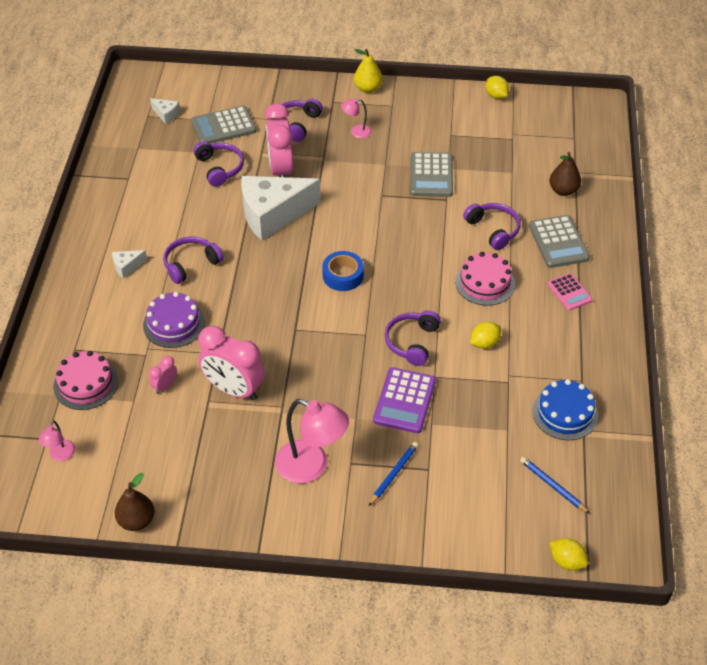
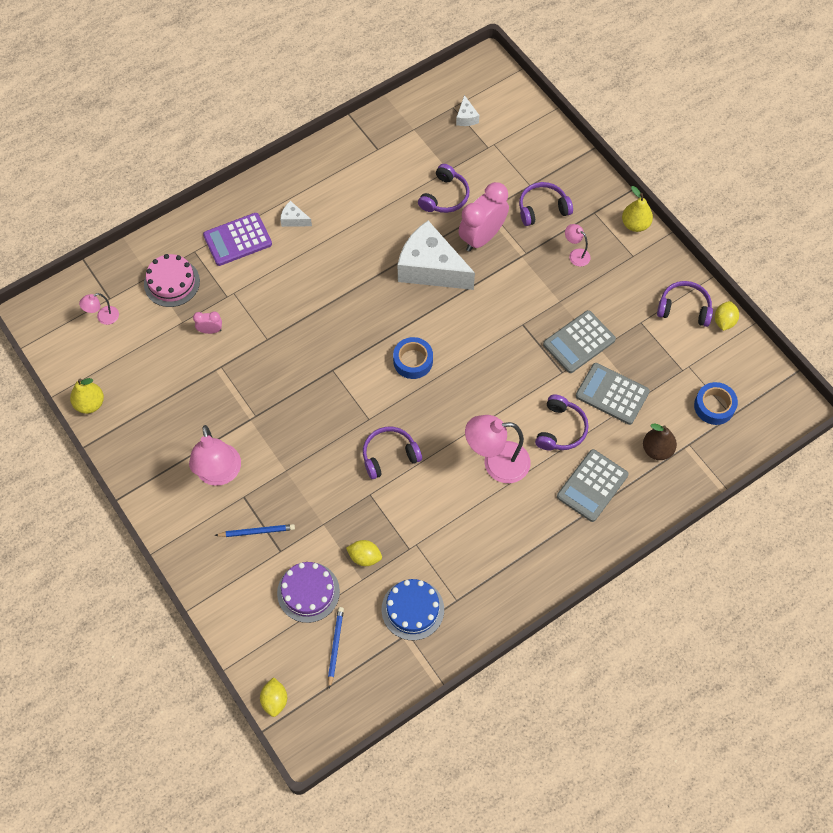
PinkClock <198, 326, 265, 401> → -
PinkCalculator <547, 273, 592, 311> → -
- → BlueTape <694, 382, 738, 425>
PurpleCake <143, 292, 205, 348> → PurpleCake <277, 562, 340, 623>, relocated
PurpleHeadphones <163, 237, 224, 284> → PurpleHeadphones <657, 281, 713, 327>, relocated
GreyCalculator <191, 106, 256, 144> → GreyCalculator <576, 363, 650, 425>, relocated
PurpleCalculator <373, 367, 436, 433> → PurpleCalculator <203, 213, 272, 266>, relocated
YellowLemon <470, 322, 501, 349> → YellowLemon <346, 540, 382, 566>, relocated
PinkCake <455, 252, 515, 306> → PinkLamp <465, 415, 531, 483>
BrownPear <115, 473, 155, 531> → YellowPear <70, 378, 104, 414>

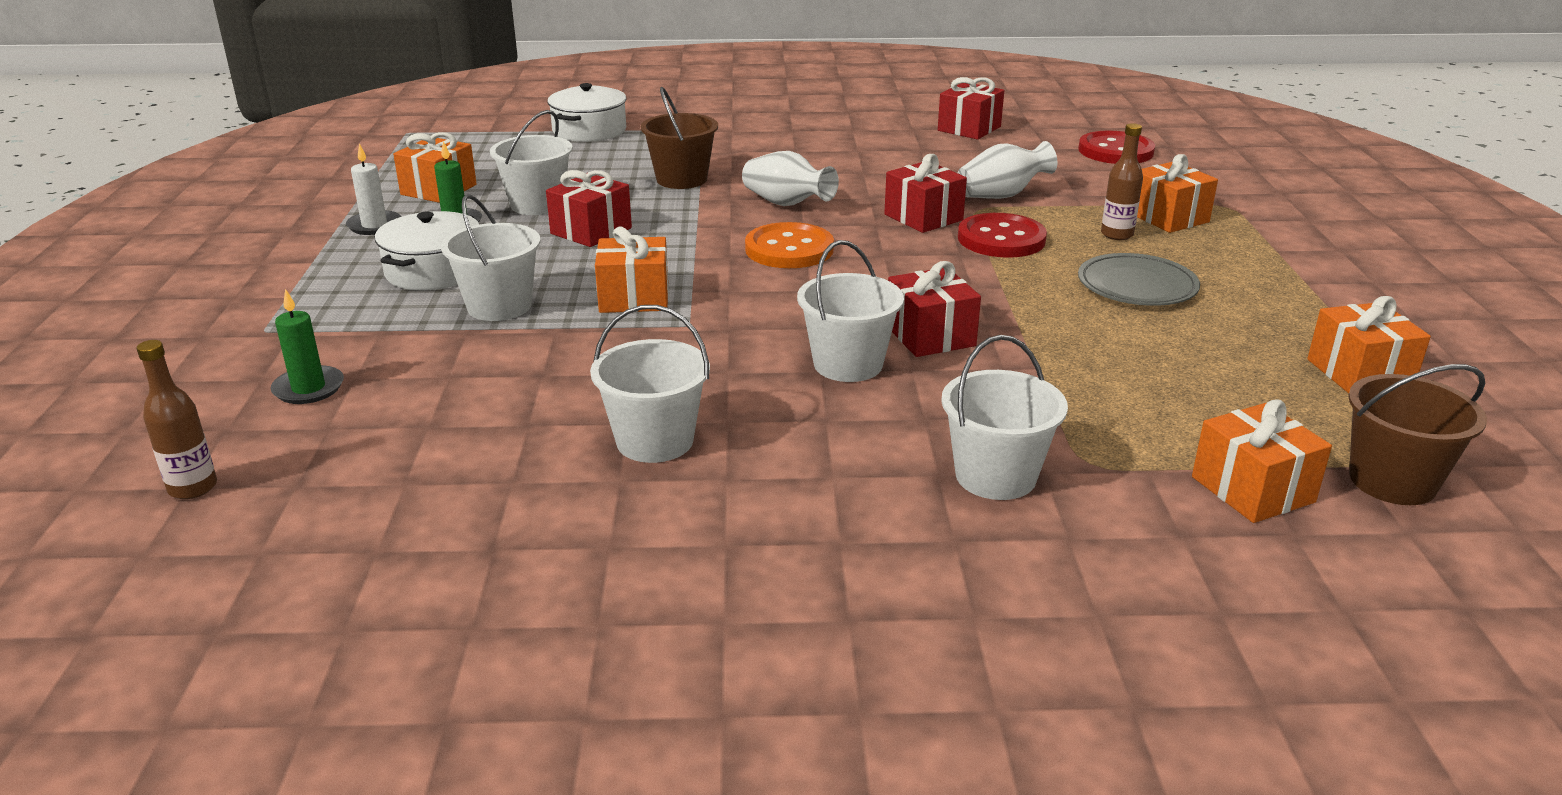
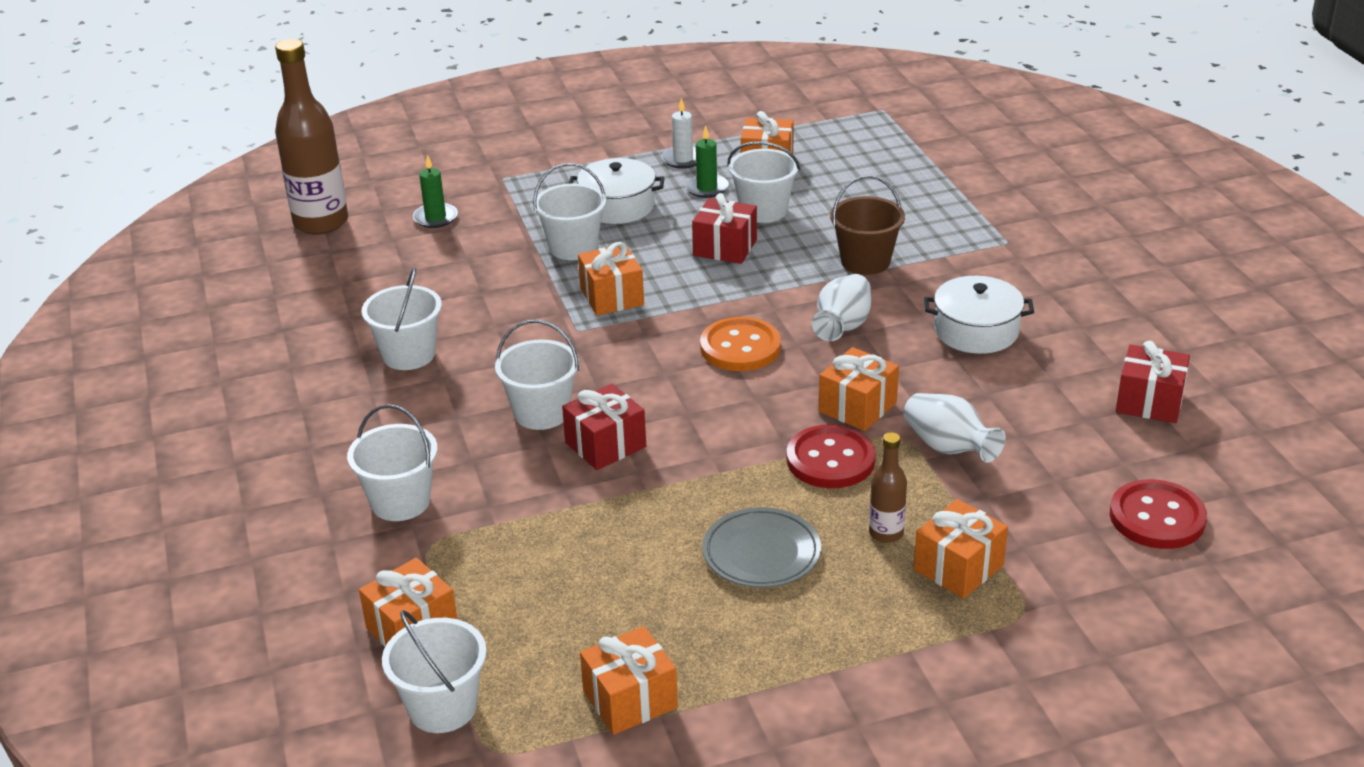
WhitePot <547, 83, 626, 142> → WhitePot <924, 276, 1034, 354>, relocated
RedGift <884, 154, 967, 233> → OrangeGift <819, 347, 899, 431>
BrownBucket <1348, 364, 1487, 505> → WhiteBucket <382, 610, 487, 733>
BrownBottle <137, 340, 217, 499> → BrownBottle <275, 39, 348, 235>, x2.08

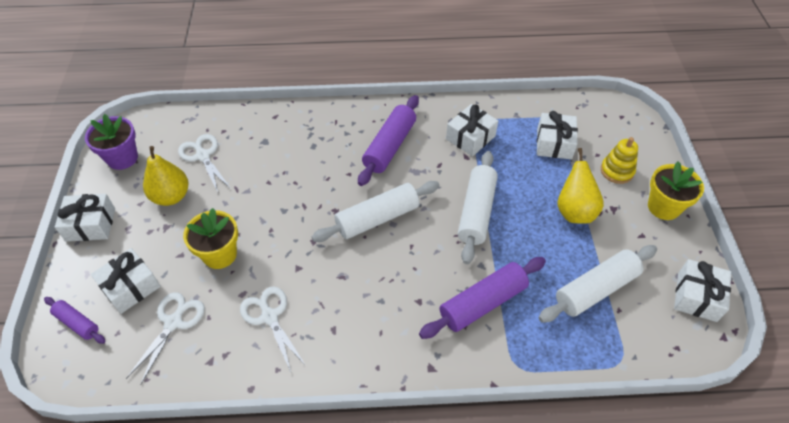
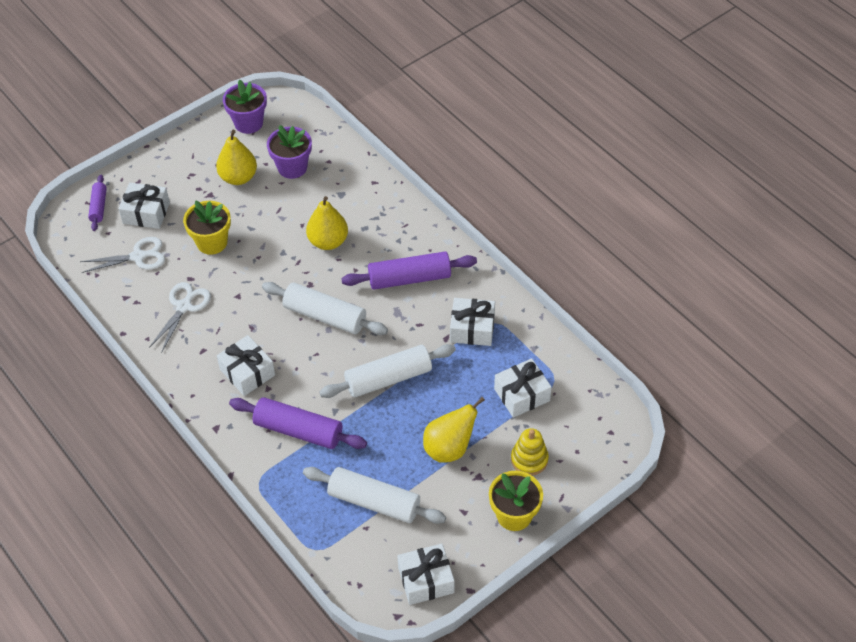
- → YellowPear <306, 196, 348, 250>
WhiteGift <55, 194, 115, 242> → WhiteGift <217, 335, 275, 396>, relocated
WhiteScissors <178, 134, 231, 192> → PurpleFlowerPot <267, 125, 312, 179>

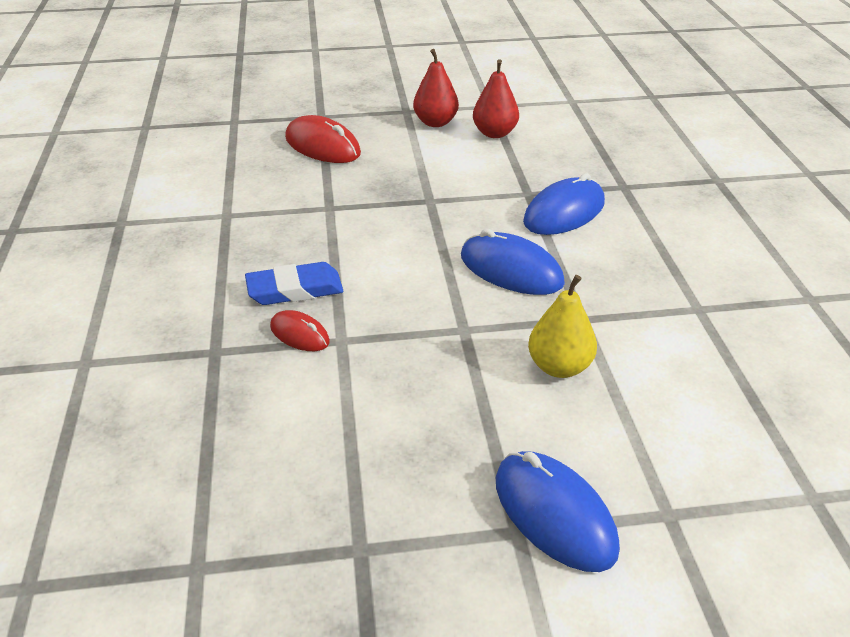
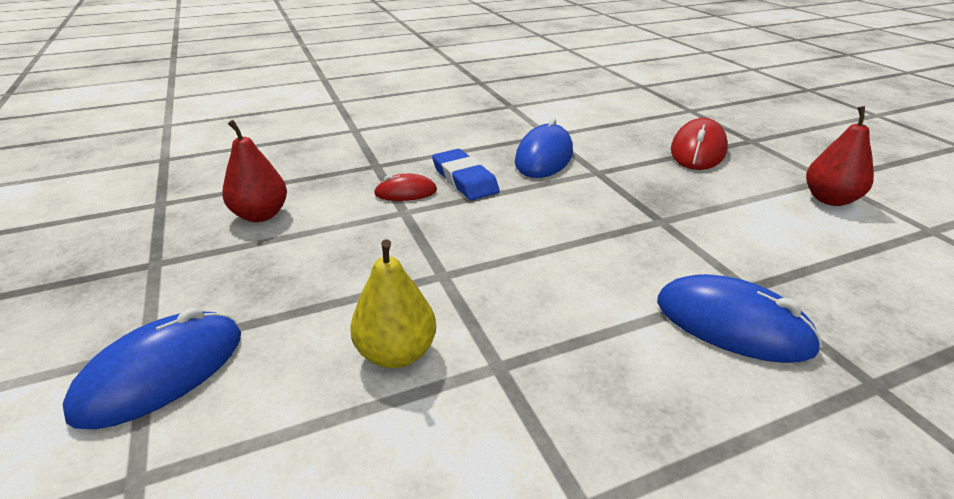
BlueMouse <461, 229, 565, 295> → BlueMouse <515, 118, 573, 178>, relocated
RedPear <473, 59, 519, 138> → RedPear <222, 120, 287, 222>, relocated
RedMouse <270, 310, 330, 351> → RedMouse <374, 174, 437, 201>, 60 degrees clockwise

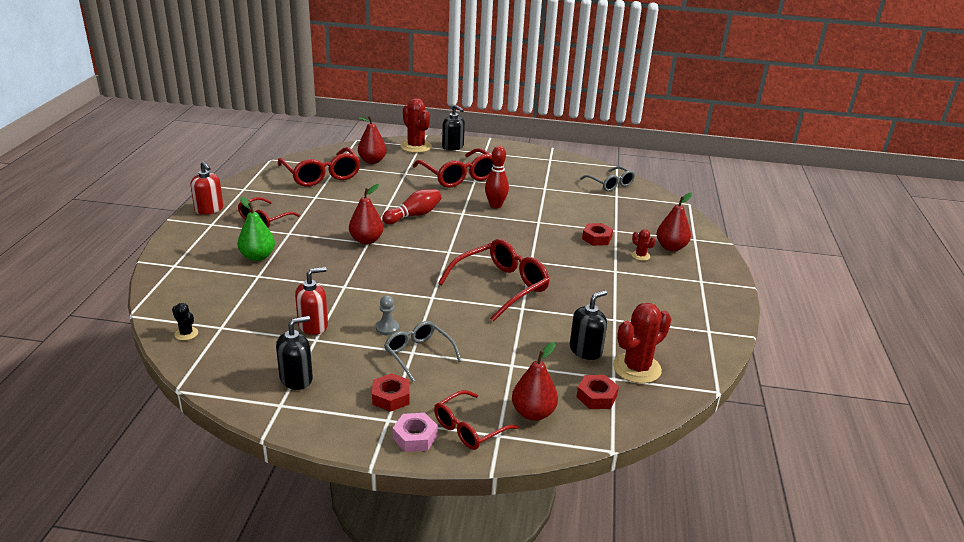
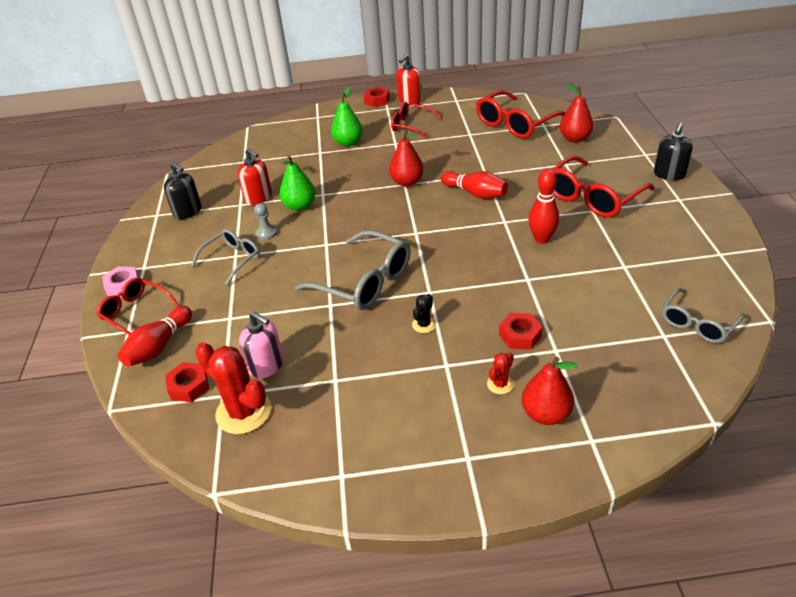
RedCactus <400, 98, 432, 153> → -
- → GreenPear <280, 155, 316, 211>
BlackCactus <172, 303, 198, 340> → BlackCactus <412, 294, 436, 333>, relocated
RedNut <372, 373, 410, 412> → RedNut <364, 87, 390, 107>, relocated
RedPear <512, 342, 558, 421> → RedBowlingPin <118, 306, 192, 367>
RedGlasses <438, 239, 550, 322> → GreyGlasses <295, 230, 411, 310>
BlackSoapDispenser <570, 290, 607, 360> → PinkSoapDispenser <239, 312, 284, 379>

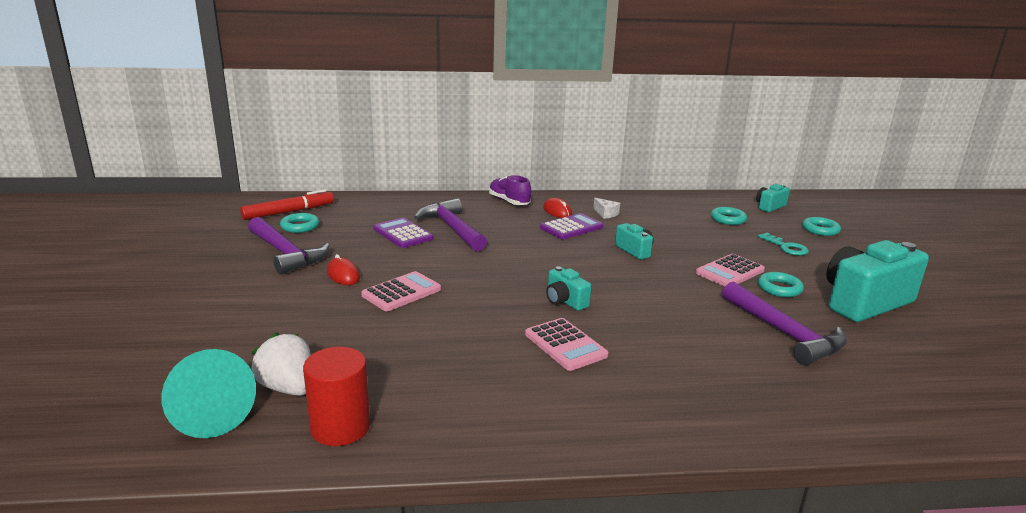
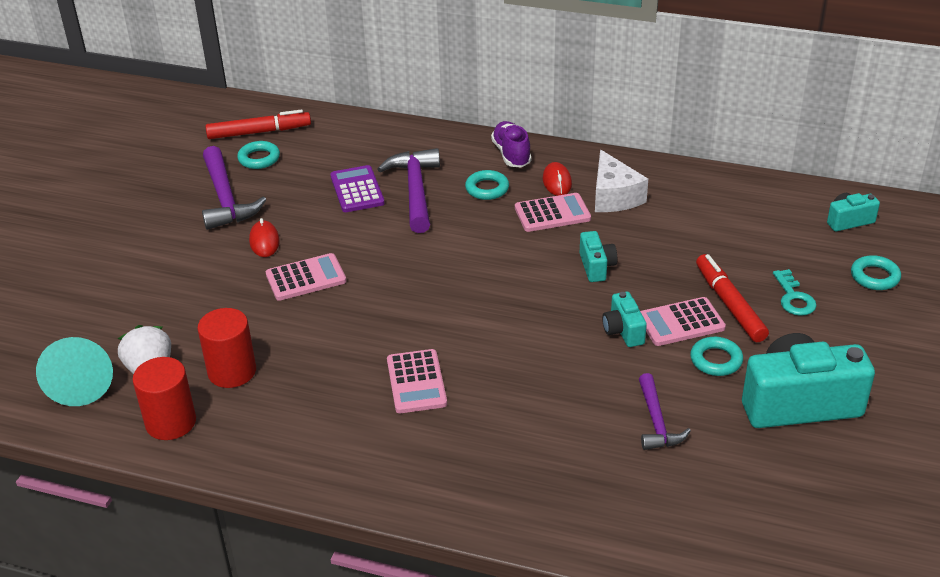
- → RedCylinder <197, 308, 256, 388>
- → RedMarker <696, 254, 769, 342>
TurquoiseCamera <546, 266, 591, 311> → TurquoiseCamera <602, 292, 647, 347>, relocated
TurquoiseRing <711, 207, 747, 225> → TurquoiseRing <465, 170, 509, 200>, relocated
PurpleCalculator <540, 213, 603, 240> → PinkCalculator <515, 193, 591, 232>
WhiteCheese <593, 198, 620, 219> → WhiteCheese <595, 150, 648, 212>, x1.92
PurpleHammer <722, 281, 847, 365> → PurpleHammer <639, 373, 691, 450>, x0.63

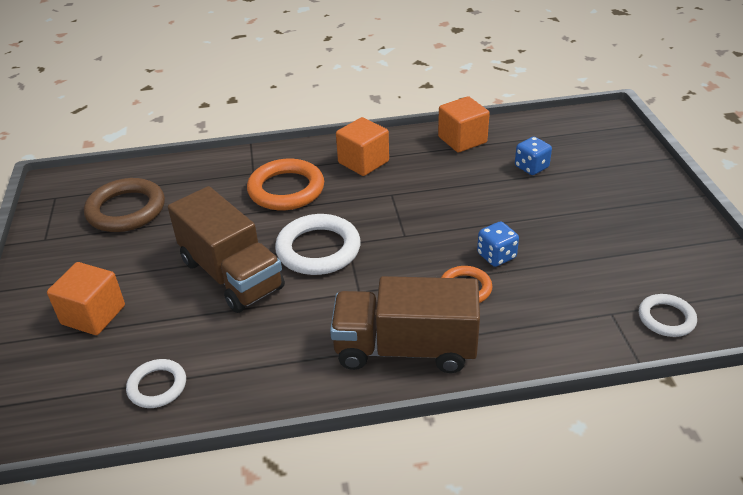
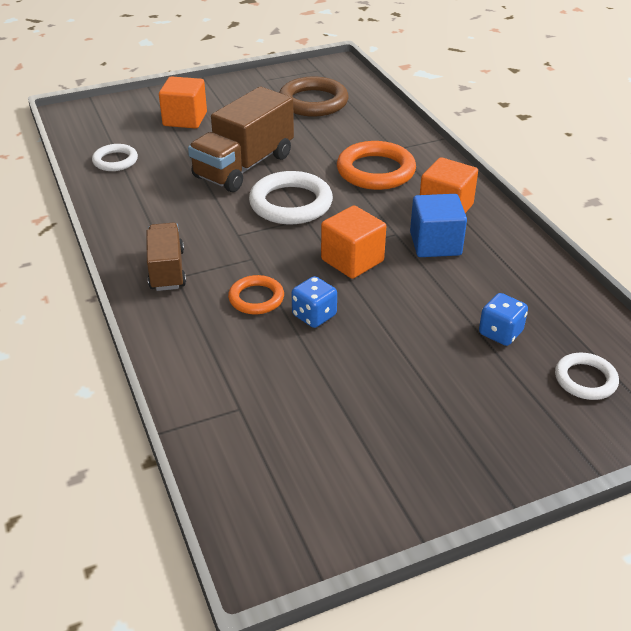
- → BlueCube <410, 194, 467, 257>
OrangeCube <438, 96, 490, 153> → OrangeCube <321, 205, 386, 279>, relocated
WhiteRing <639, 294, 697, 337> → WhiteRing <555, 353, 619, 400>, relocated
BrownTruck <330, 276, 480, 373> → BrownTruck <146, 223, 186, 291>, x0.60

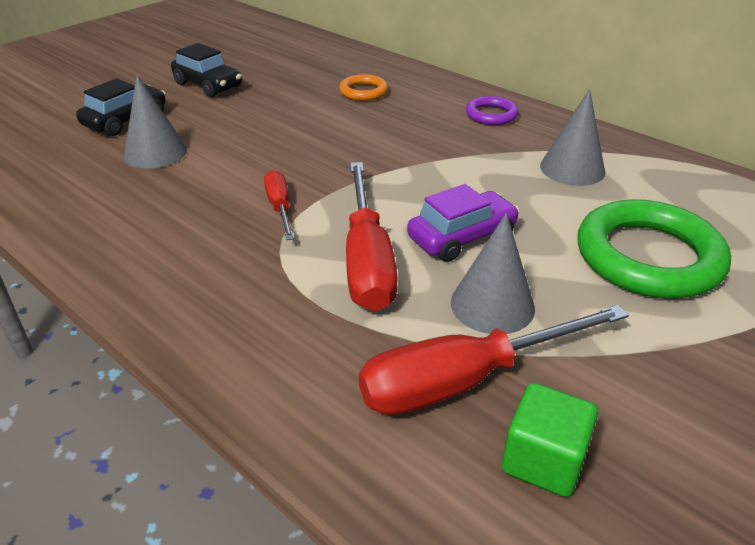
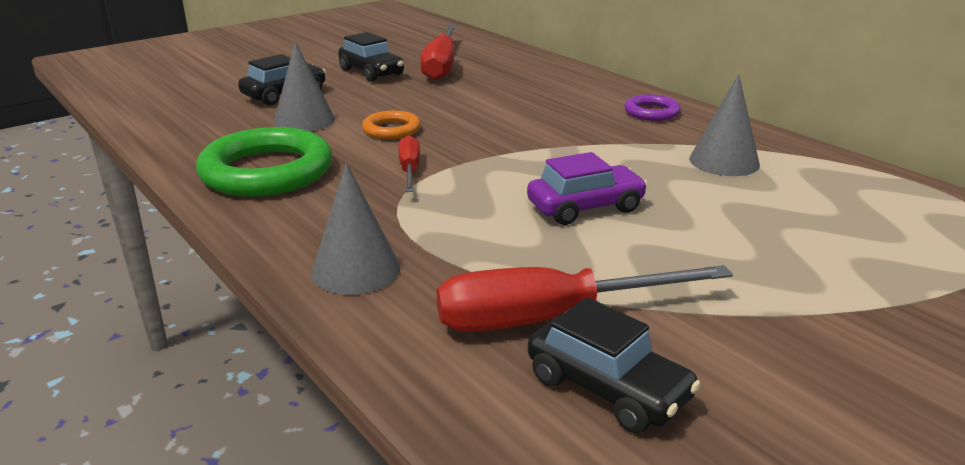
OrangeRing <339, 74, 388, 101> → OrangeRing <362, 111, 421, 139>, relocated
RedScrewdriver <346, 162, 398, 311> → RedScrewdriver <420, 24, 457, 80>, relocated
GreyCone <451, 213, 535, 334> → GreyCone <311, 163, 401, 295>, relocated
GreenRing <577, 199, 731, 299> → GreenRing <196, 127, 332, 197>, relocated
GreenCube <502, 383, 598, 497> → BlackCar <528, 297, 701, 433>

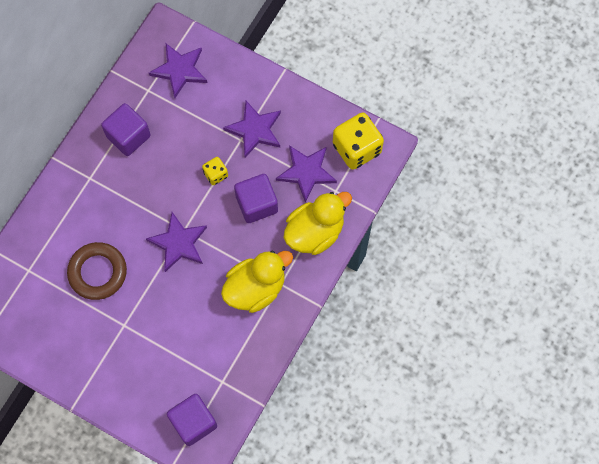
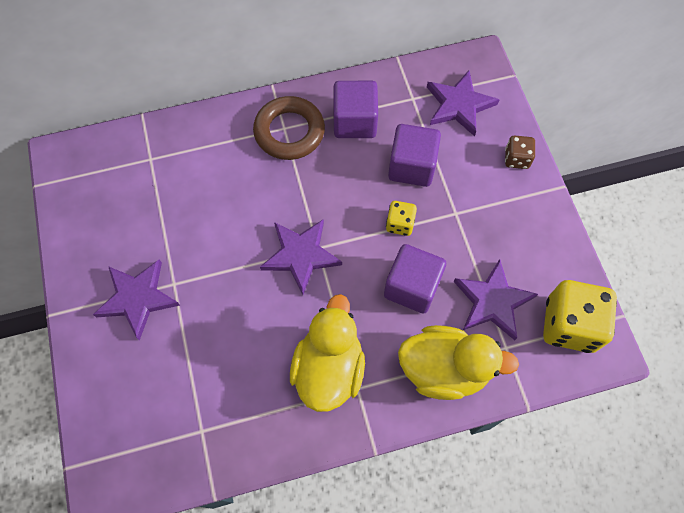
- → BrownDice <505, 135, 535, 169>
BrownRing <67, 242, 127, 300> → BrownRing <253, 96, 325, 160>, relocated
PurpleCube <167, 394, 217, 446> → PurpleCube <388, 124, 441, 187>, relocated
PurpleStar <223, 101, 281, 157> → PurpleStar <93, 259, 180, 341>, relocated
YellowDuck <221, 251, 293, 313> → YellowDuck <290, 294, 365, 412>, 90 degrees counterclockwise

